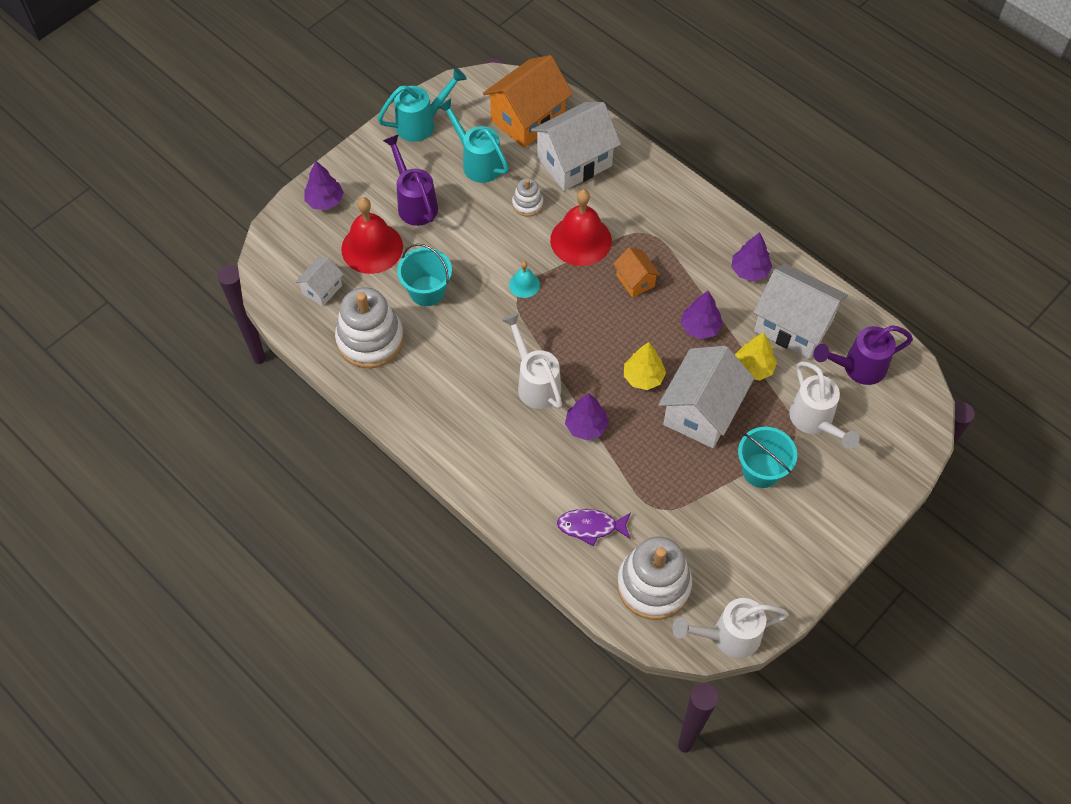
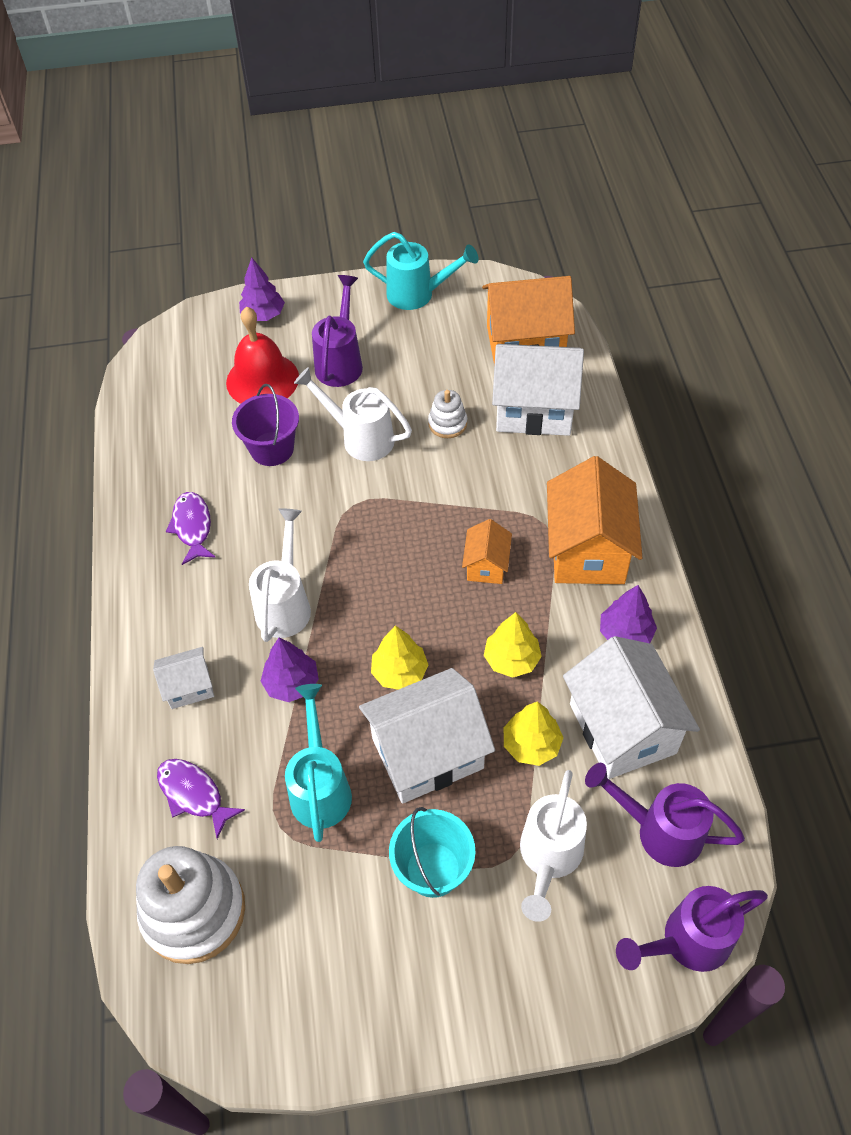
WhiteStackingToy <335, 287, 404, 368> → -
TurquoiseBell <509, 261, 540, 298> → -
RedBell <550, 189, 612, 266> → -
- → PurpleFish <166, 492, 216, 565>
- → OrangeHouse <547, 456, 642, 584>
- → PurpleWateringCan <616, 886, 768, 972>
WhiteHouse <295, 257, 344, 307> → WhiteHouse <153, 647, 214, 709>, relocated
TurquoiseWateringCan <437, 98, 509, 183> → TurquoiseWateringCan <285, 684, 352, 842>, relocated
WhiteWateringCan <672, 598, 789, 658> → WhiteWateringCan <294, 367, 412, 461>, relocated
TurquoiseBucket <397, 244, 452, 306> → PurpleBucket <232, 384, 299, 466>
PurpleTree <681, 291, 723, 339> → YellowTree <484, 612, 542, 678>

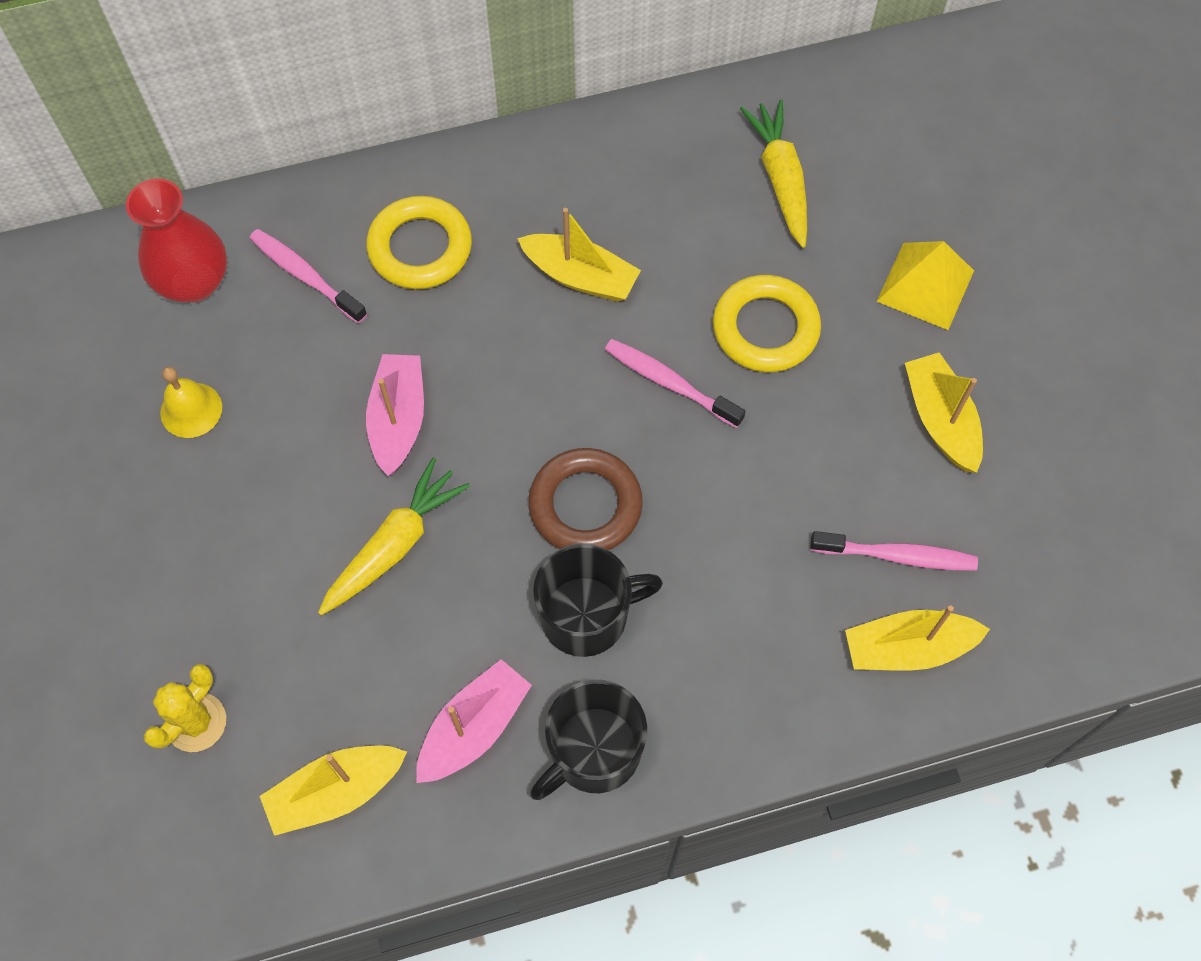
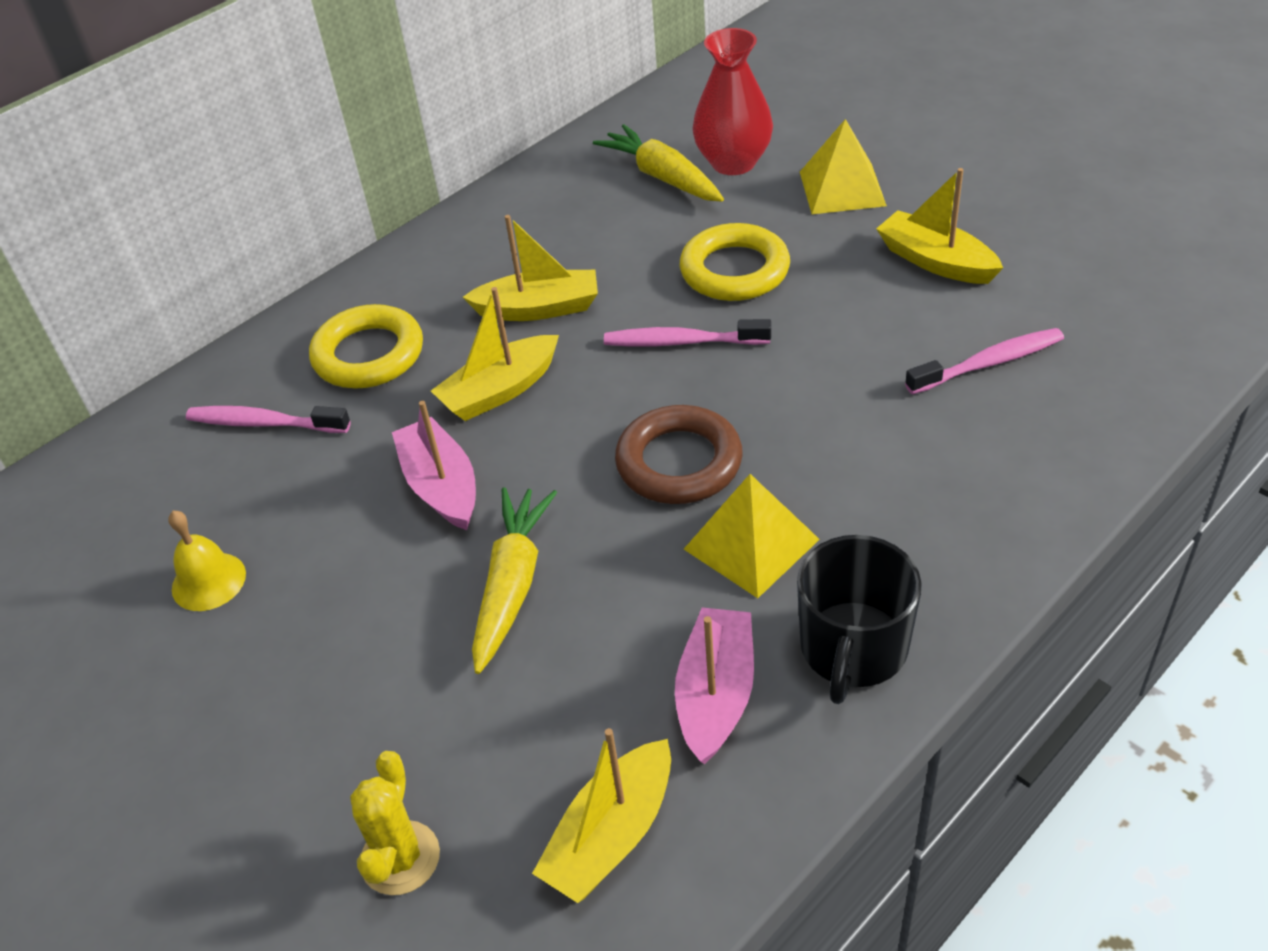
RedVase <126, 179, 227, 302> → RedVase <692, 28, 773, 175>, relocated
YellowBoat <845, 605, 990, 671> → YellowBoat <431, 287, 559, 421>, relocated
BlackMug <533, 544, 663, 657> → YellowPyramid <684, 474, 820, 598>

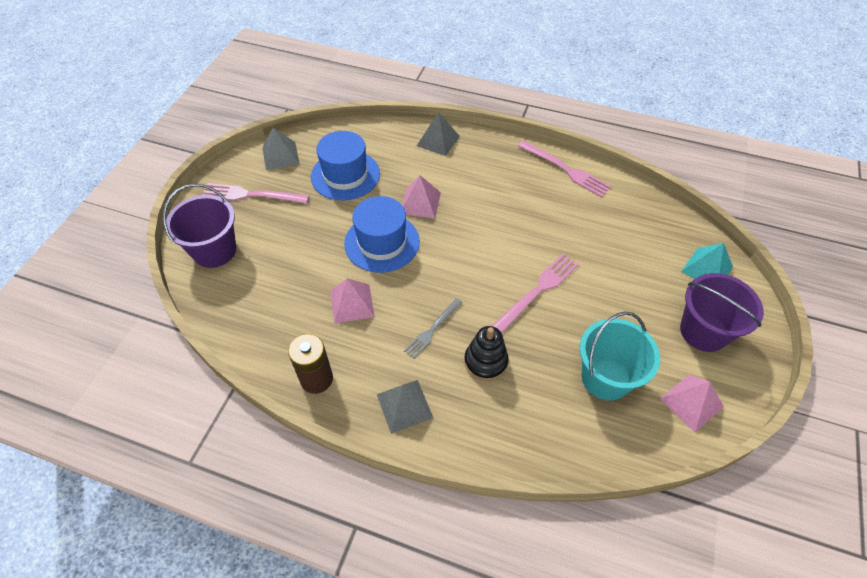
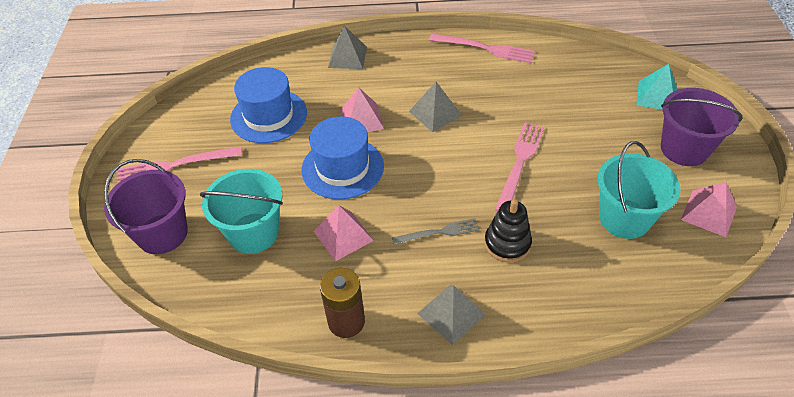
- → TurquoiseBucket <200, 169, 283, 254>
GreyPyramid <263, 128, 300, 170> → GreyPyramid <409, 82, 462, 132>, relocated
GreyFork <404, 298, 463, 359> → GreyFork <392, 218, 480, 245>, 120 degrees counterclockwise

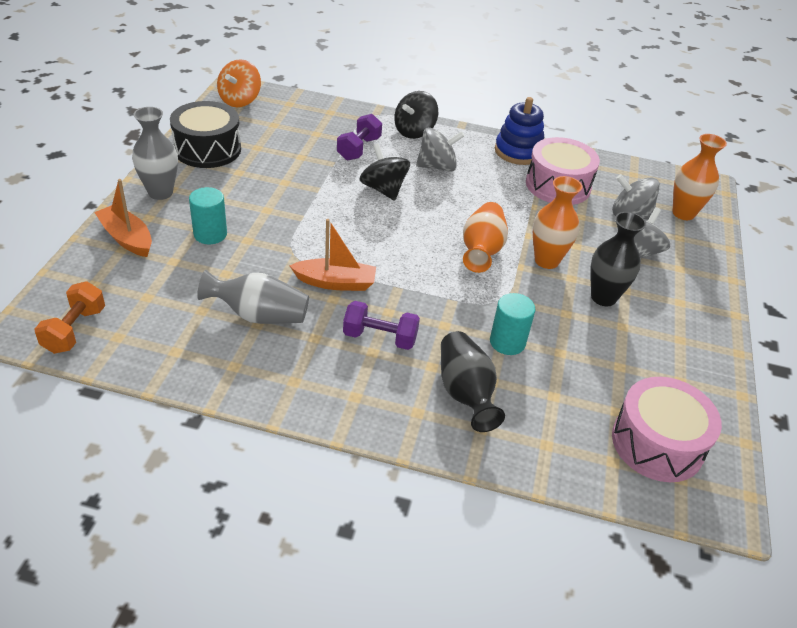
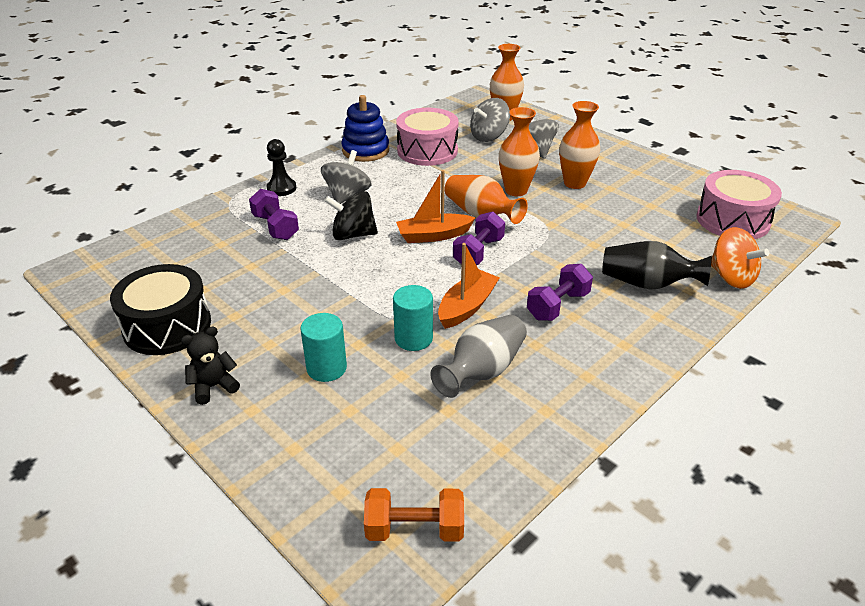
- → PurpleDumbbell <453, 211, 505, 265>
OrangeBoat <94, 179, 152, 257> → OrangeBoat <396, 170, 475, 243>, relocated
OrangeSpinningTop <217, 59, 261, 107> → OrangeSpinningTop <711, 227, 769, 289>, relocated
TurquoiseCylinder <490, 293, 536, 355> → TurquoiseCylinder <393, 285, 433, 351>, relocated
GreyVase <132, 107, 178, 200> → BlackTeddyBear <181, 326, 240, 405>
BlackSpinningTop <395, 91, 438, 139> → BlackPawn <267, 139, 296, 196>
BlackVase <590, 212, 646, 306> → OrangeVase <559, 101, 600, 189>
OrangeDumbbell <34, 282, 105, 354> → OrangeDumbbell <364, 488, 464, 541>, 45 degrees counterclockwise

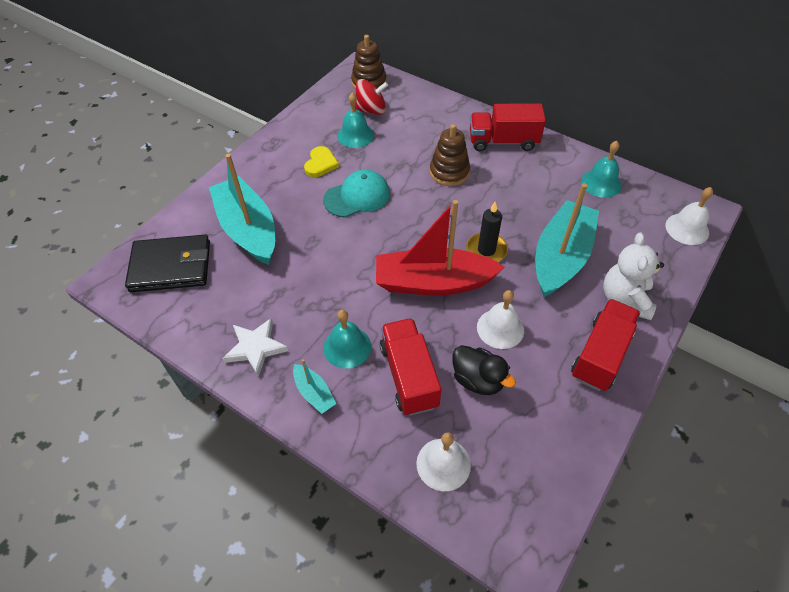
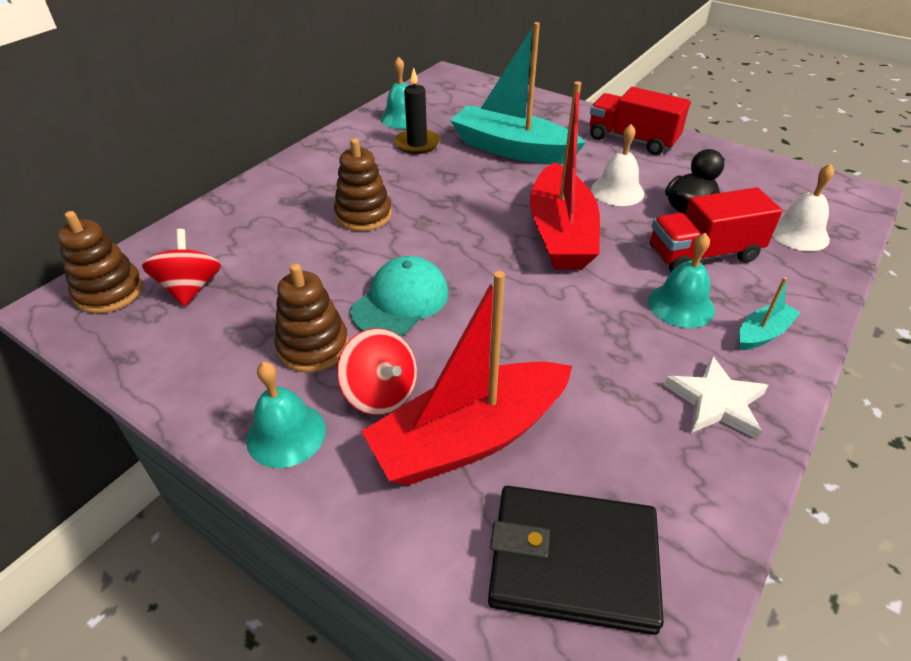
RedTruck <470, 103, 546, 151> → -
WhiteTeddyBear <603, 232, 664, 320> → -
WhiteBell <665, 187, 713, 245> → -
- → RedSpinningTop <337, 328, 417, 415>
TurquoiseBell <337, 93, 374, 148> → TurquoiseBell <246, 362, 326, 468>, relocated
BlackCandle <466, 202, 508, 262> → BlackCandle <394, 67, 440, 154>, relocated
YellowHeart <304, 146, 339, 177> → BrownStackingToy <275, 264, 349, 373>
TurquoiseBoat <209, 154, 275, 265> → RedBoat <361, 271, 572, 485>
BlackWallet <125, 235, 210, 292> → BlackWallet <488, 486, 664, 635>, 75 degrees counterclockwise
TurquoiseCap <323, 170, 390, 217> → TurquoiseCap <350, 256, 448, 336>, 60 degrees clockwise

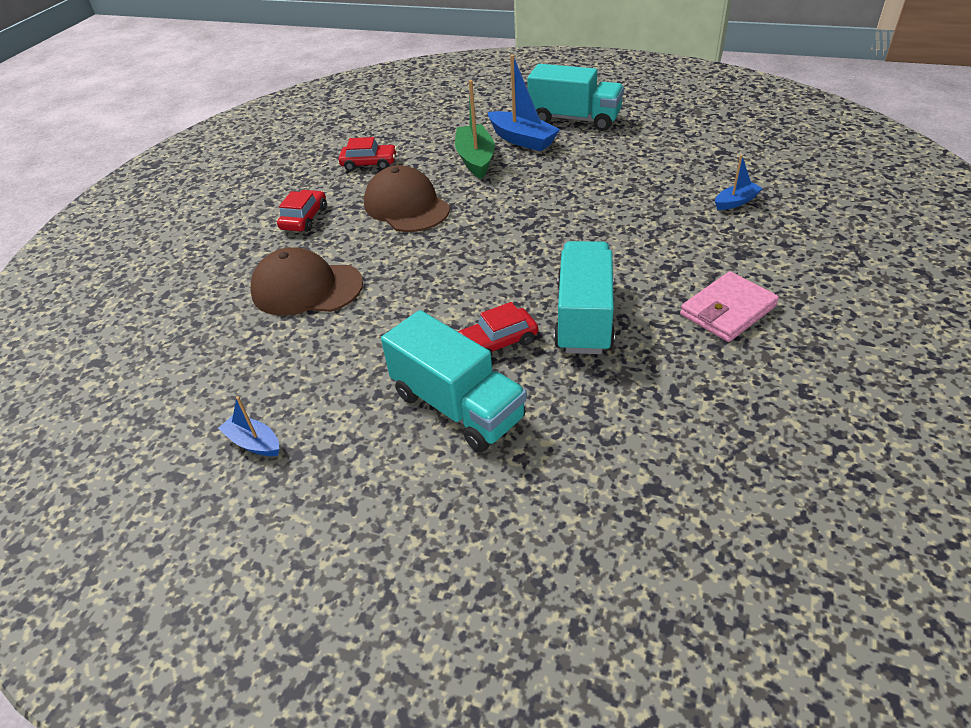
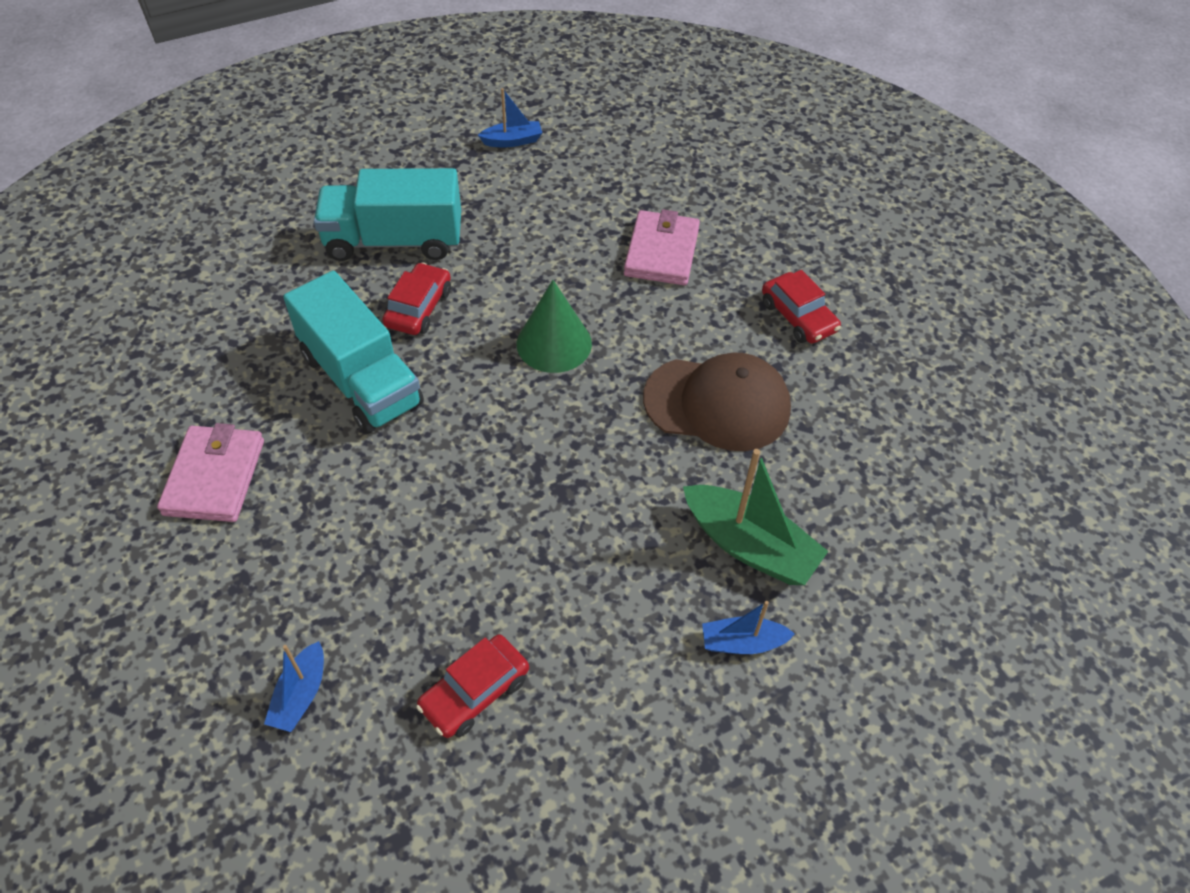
TurquoiseTruck <527, 64, 624, 131> → -
- → GreenCone <517, 280, 592, 373>
RedCar <339, 137, 397, 171> → RedCar <416, 634, 529, 738>, relocated
BrownCap <250, 247, 363, 316> → PinkWallet <624, 209, 700, 285>
BlueBoat <488, 55, 560, 152> → BlueBoat <702, 601, 795, 654>, x0.56

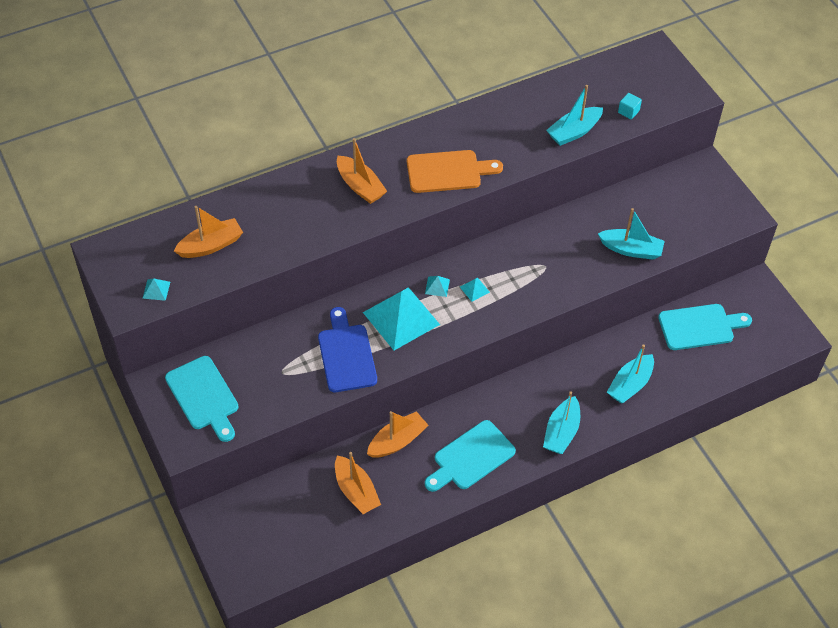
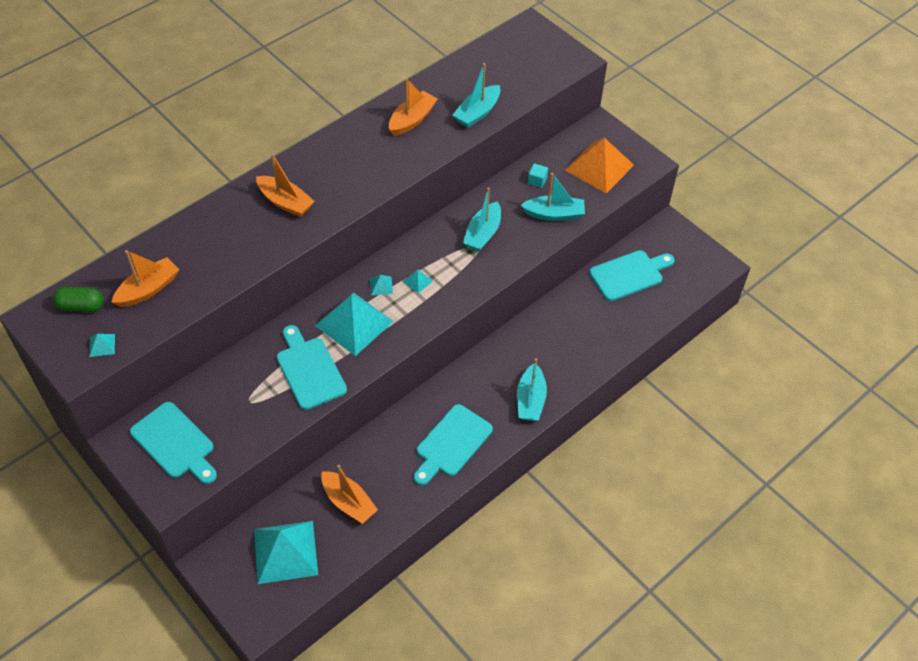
OrangeCuttingBoard <407, 150, 503, 193> → -
- → GreenCapsule <53, 287, 104, 312>
- → TurquoisePyramid <254, 521, 318, 584>
- → OrangePyramid <565, 138, 634, 194>
OrangeBoat <367, 411, 429, 458> → OrangeBoat <389, 78, 438, 136>, relocated
TurquoiseBoat <607, 344, 654, 404> → TurquoiseBoat <463, 187, 501, 252>, relocated
TurquoiseCube <618, 93, 642, 119> → TurquoiseCube <528, 163, 548, 188>, relocated
BlueCuttingBoard <318, 307, 377, 392> → TurquoiseCuttingBoard <277, 325, 347, 410>

